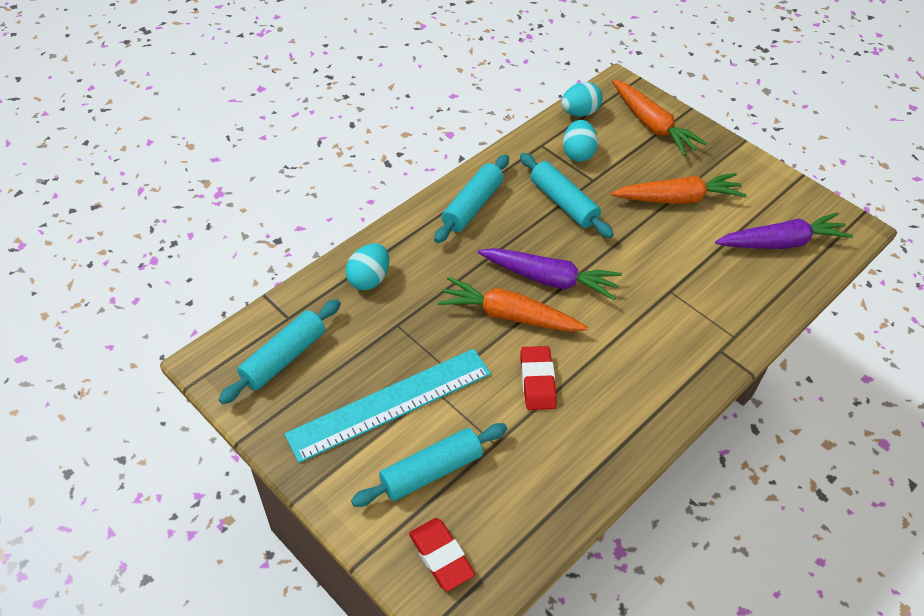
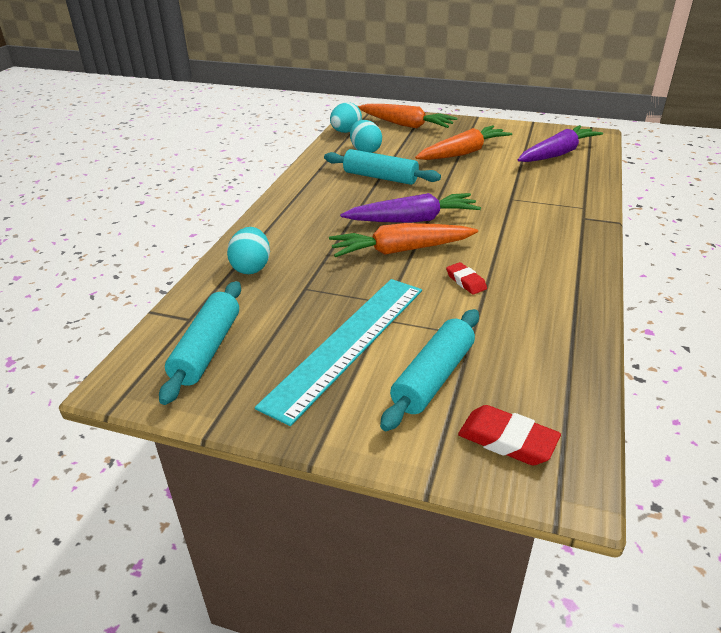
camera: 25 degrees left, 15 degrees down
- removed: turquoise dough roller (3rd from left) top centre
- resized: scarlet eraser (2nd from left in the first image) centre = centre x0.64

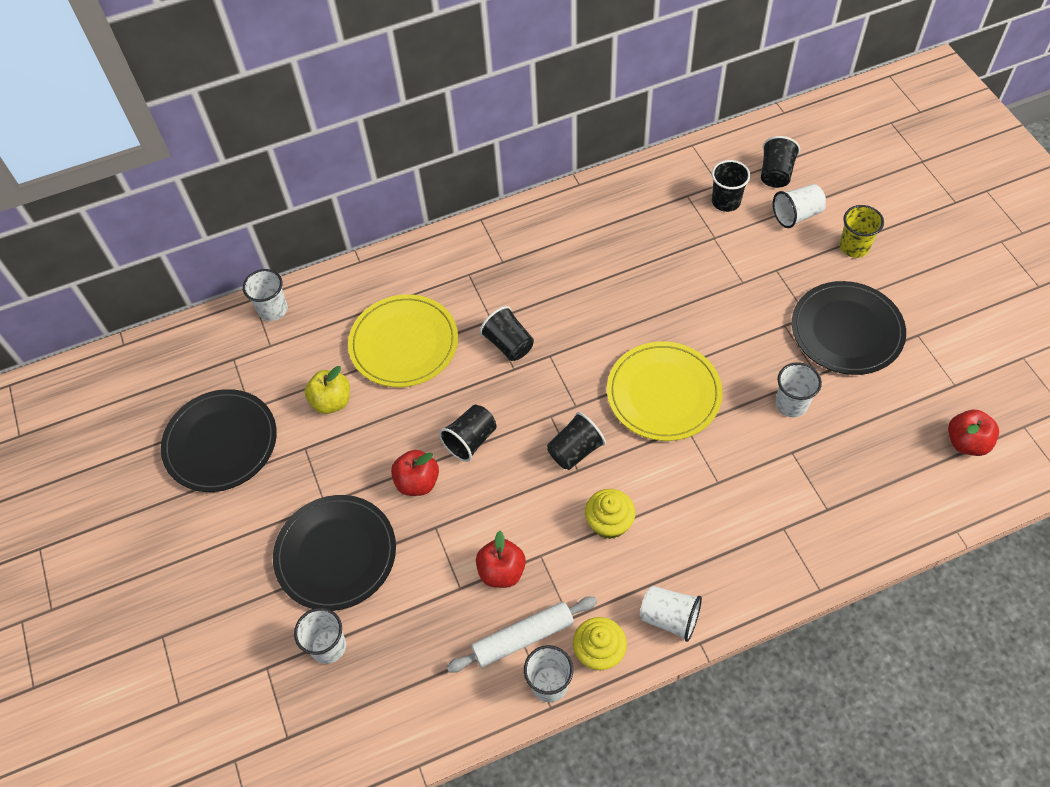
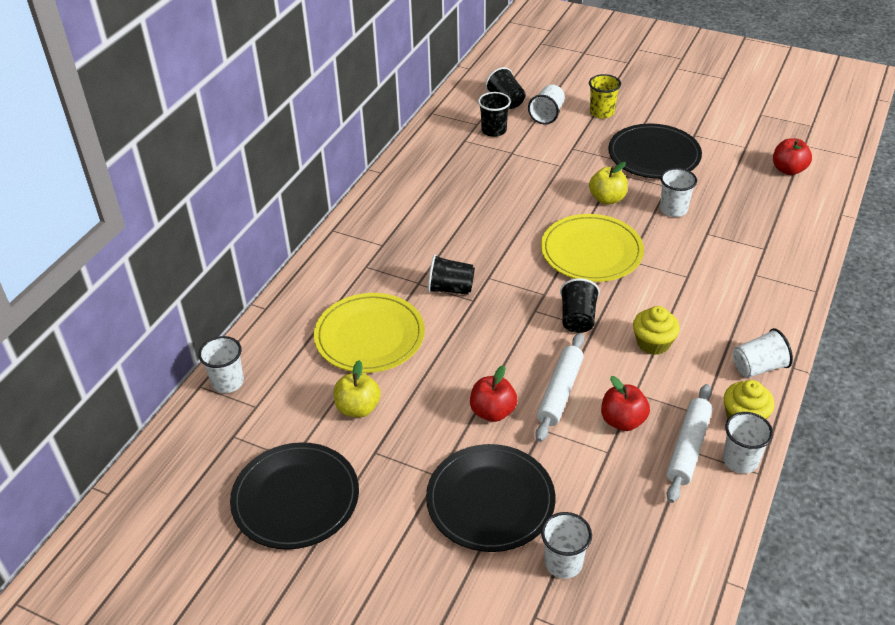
camera: 45 degrees left, 15 degrees down
- removed: black beaker (1st from left) centre
- added: golden apple fruit (2nd from left) top right
- added: snow-white dough roller (1st from left) centre

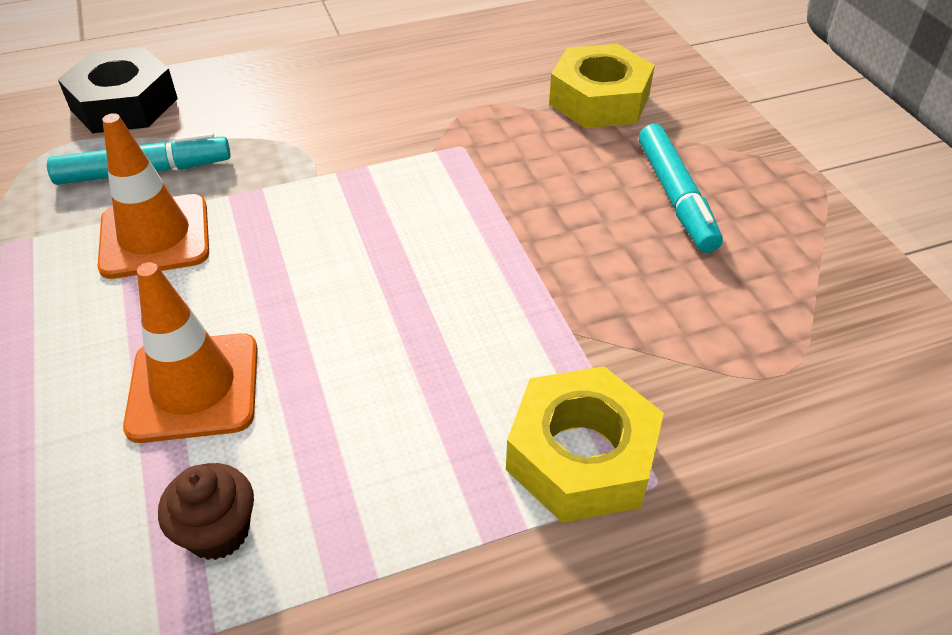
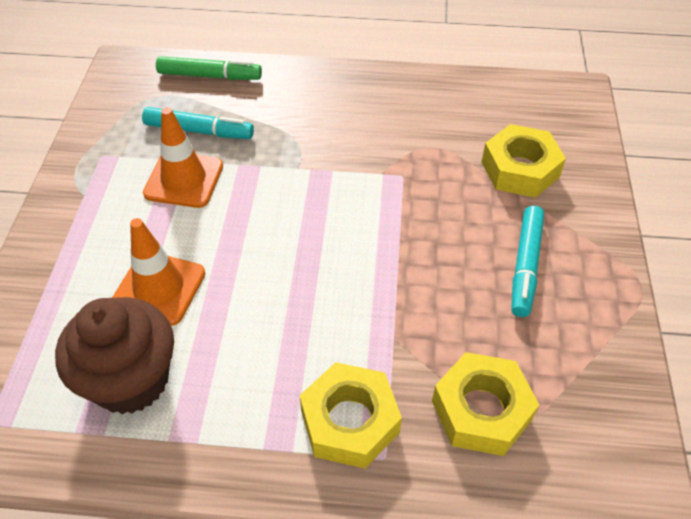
camera: 25 degrees right, 5 degrees up
- replaced: black hexagon nut top left to emerald marker top left
- resized: brown muffin bottom left = bottom left x2.07
- added: golden hexagon nut (2nd from left) bottom right

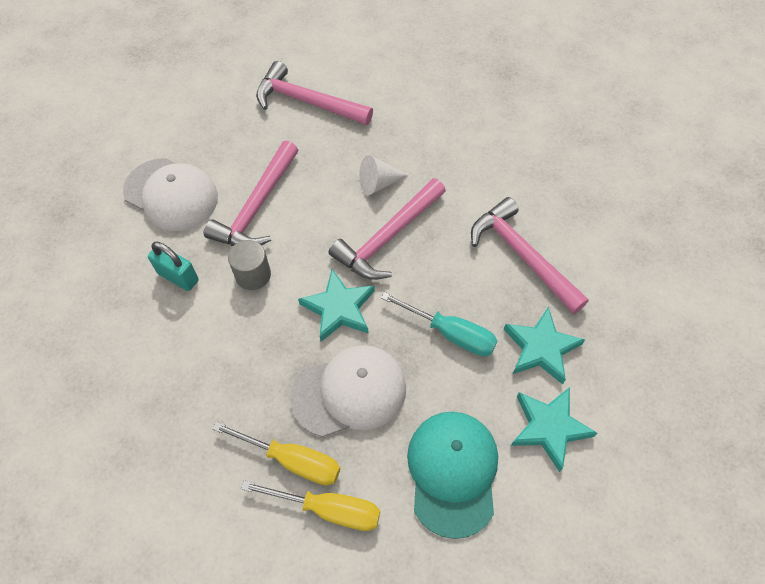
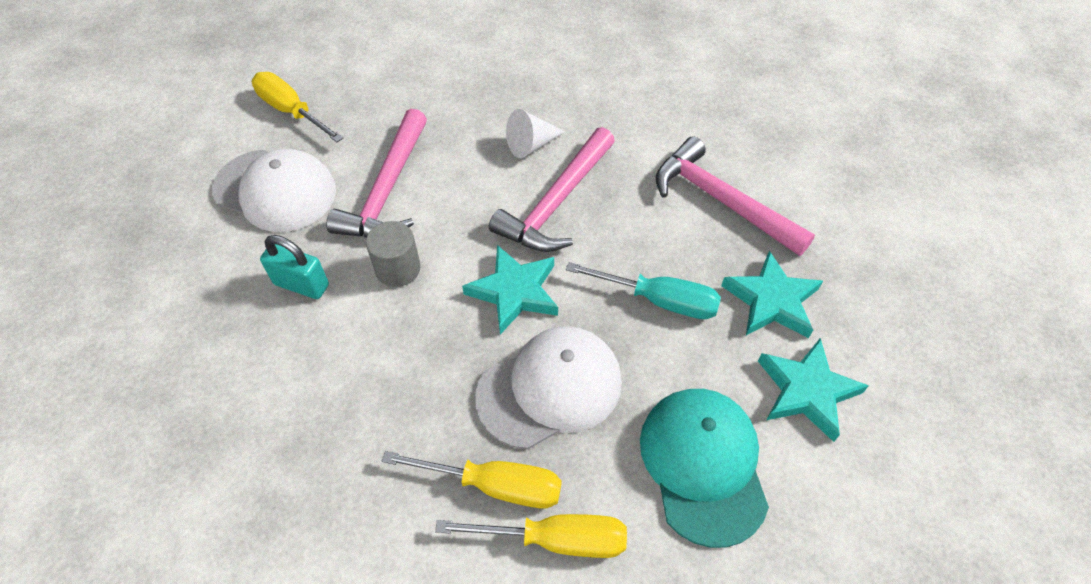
camera: 10 degrees left, 5 degrees down
- removed: pink carpenter's hammer (2nd from left) top centre
- added: golden hand screwdriver (1st from left) top left

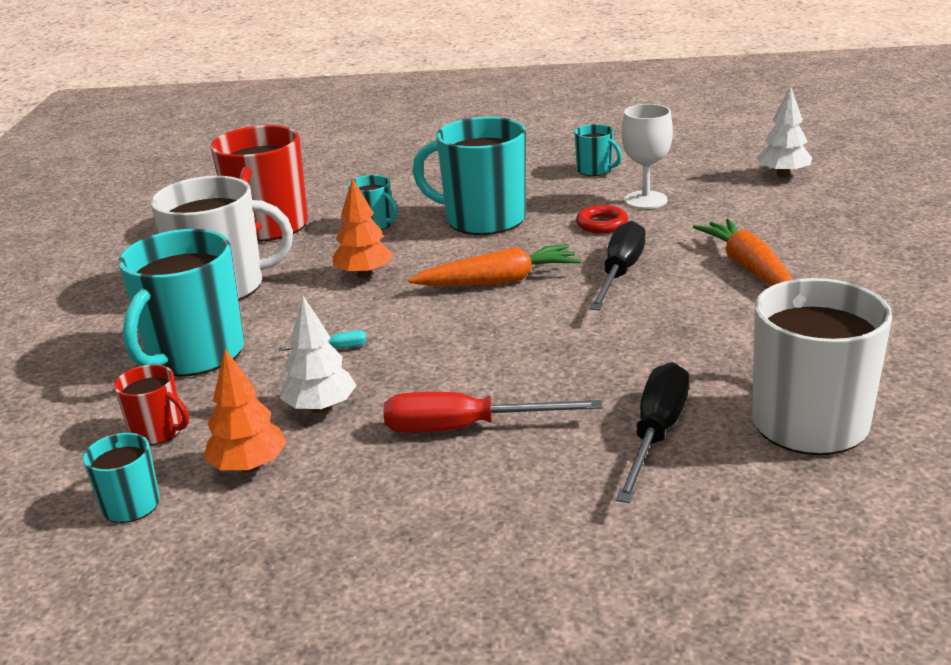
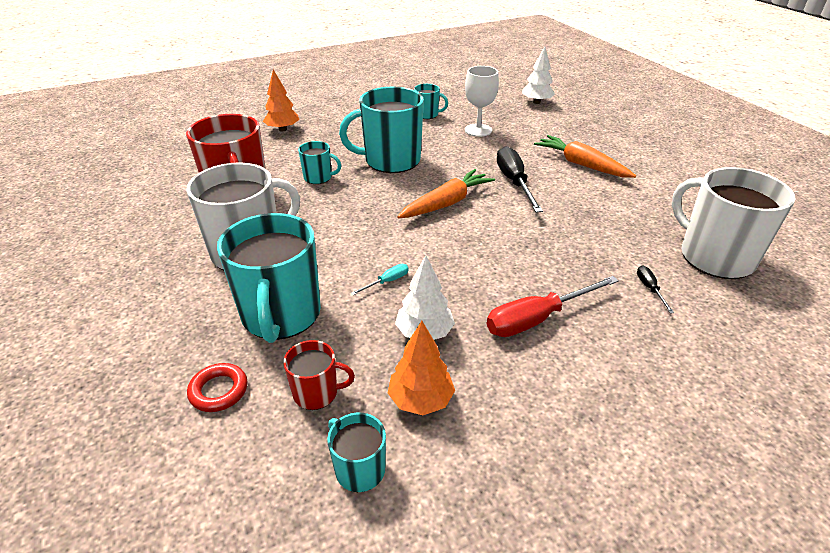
camera: 30 degrees left, 10 degrees up
- moved: orange tree (2nd from left in the first image) centre to orange tree (1st from left) top centre
- moved: scarlet ring top centre to bottom left
- resized: black hand screwdriver (2nd from left) middle right = middle right x0.46

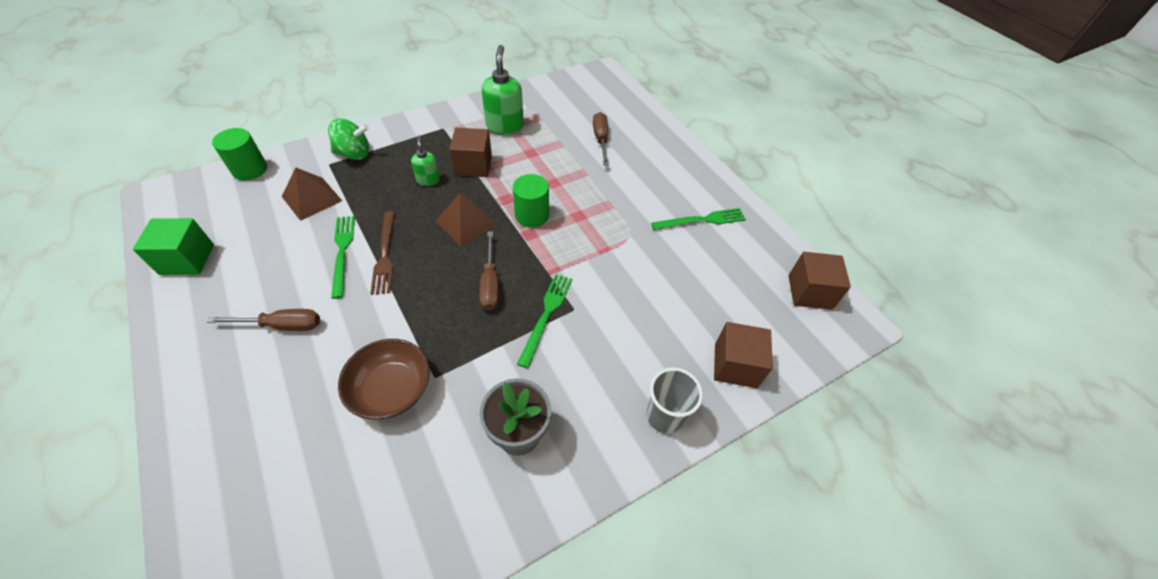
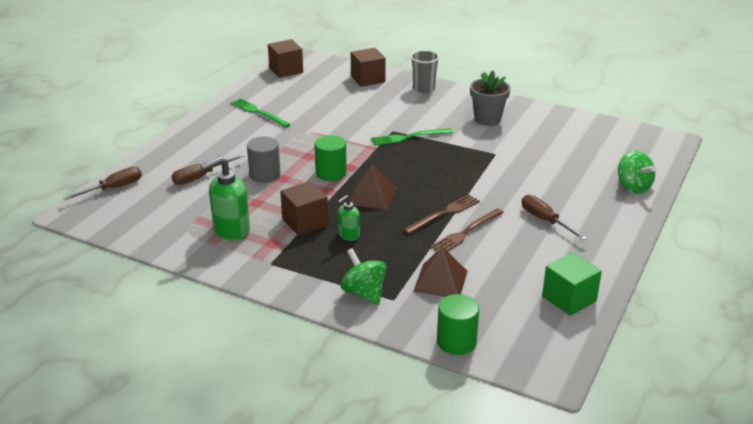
camera: 120 degrees left, 20 degrees down
- recoloured: emerald table fork (1st from left) middle left to brown table fork (2nd from left) centre
- moved: brown hand screwdriver (2nd from left in the first image) centre to brown hand screwdriver (1st from left) middle left
- removed: brown serving bowl middle left
- added: ash-grey cylinder centre
- added: emerald toy top (2nd from left) middle right

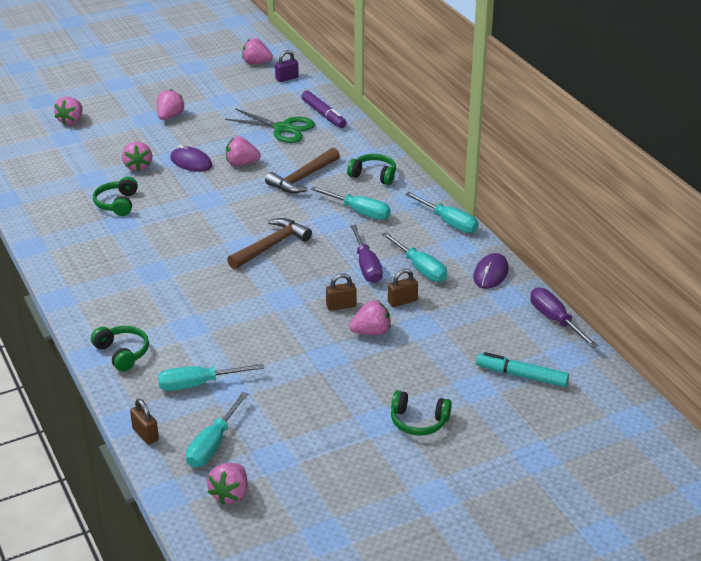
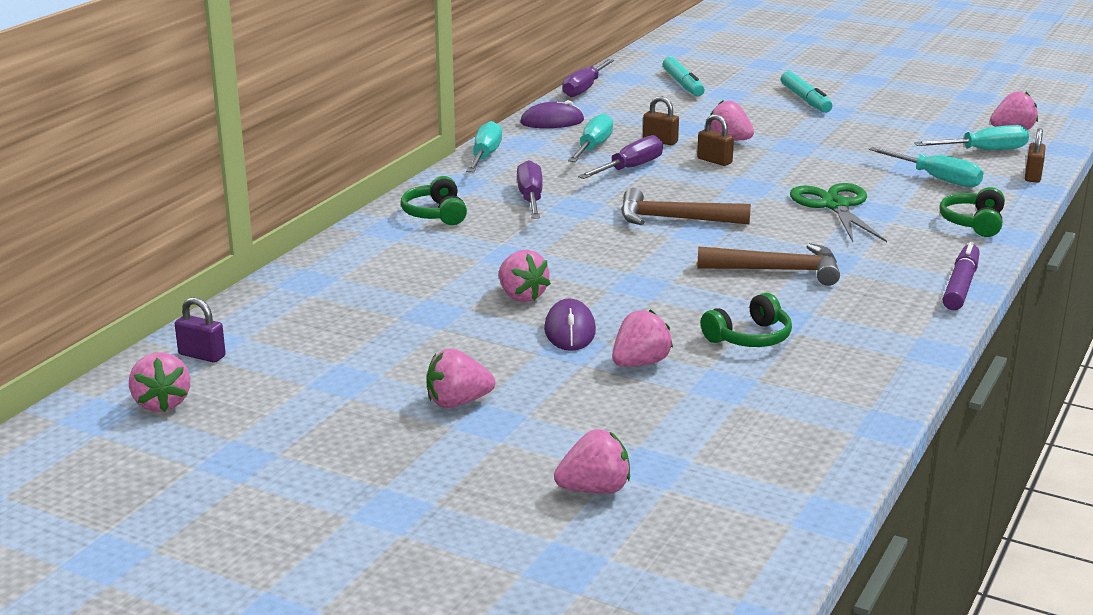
camera: 125 degrees left, 10 degrees down
- moved: violet marker top centre to middle right
- moved: emerald shears top centre to middle right
- moved: brown carpenter's hammer (2nd from left) top centre to middle right
- recoloured: turquoise hand screwdriver (3rd from left) centre to violet hand screwdriver (1st from left) top centre
- replaced: emerald headset (4th from left) bottom centre to turquoise marker (2nd from left) top right

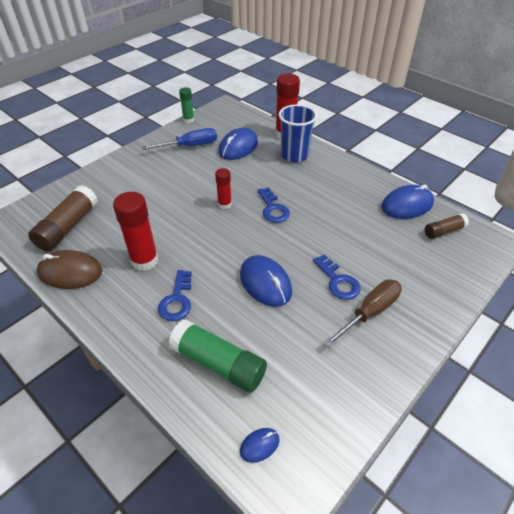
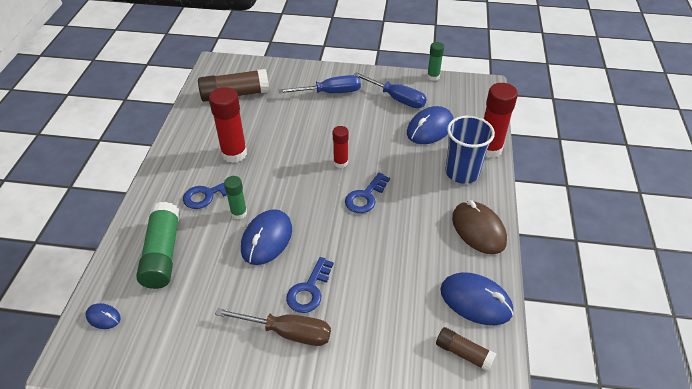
camera: 55 degrees right, 0 degrees up
- turned: cobalt PC mouse (1st from left in the first image) top centre = top centre 45 degrees counterclockwise
- moved: brown PC mouse middle left to middle right
- added: cobalt hand screwdriver (1st from left) top centre
- added: emerald glue stick (2nd from left) centre

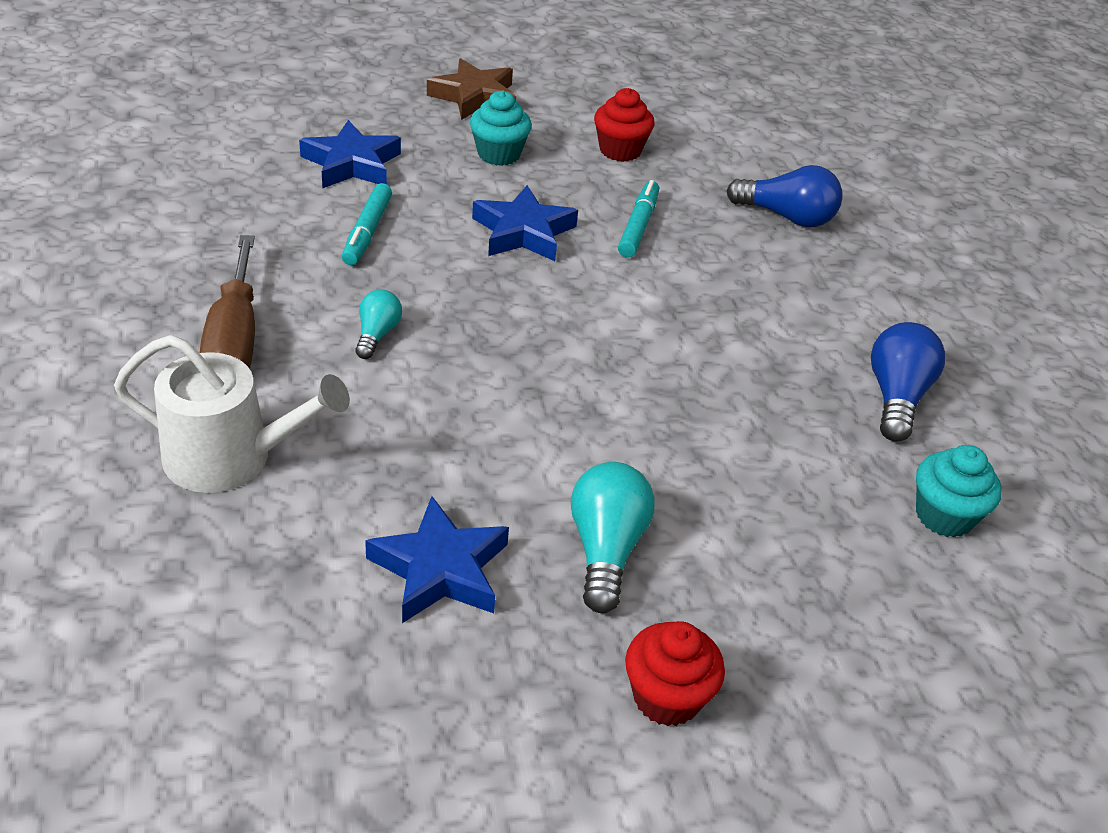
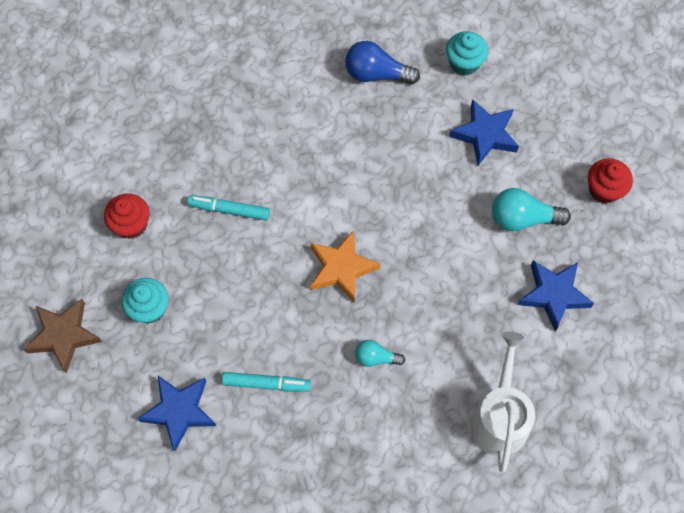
camera: 90 degrees left, 25 degrees up
- removed: cobalt lightbulb (1st from left) top right
- moved: cobalt five-pointed star (3rd from left in the first image) top centre to cobalt five-pointed star (2nd from left) top right
- removed: brown hand screwdriver middle left
- added: orange five-pointed star centre

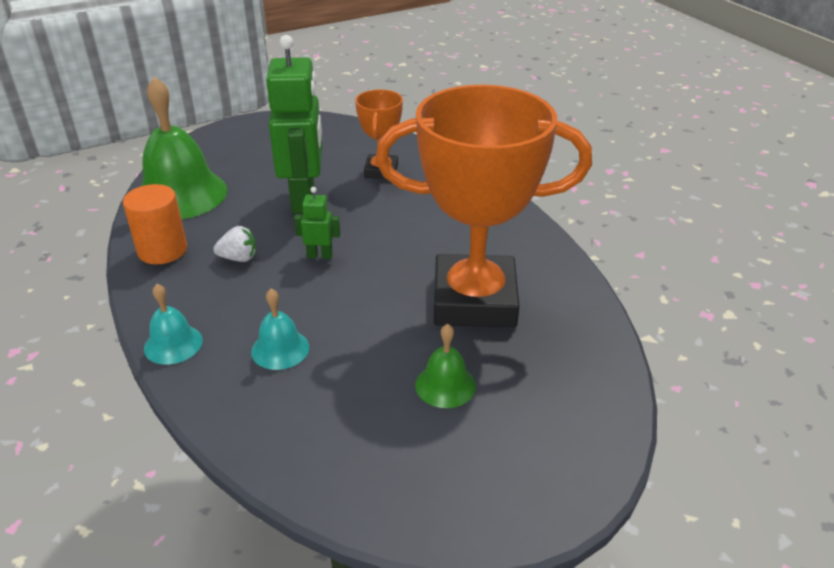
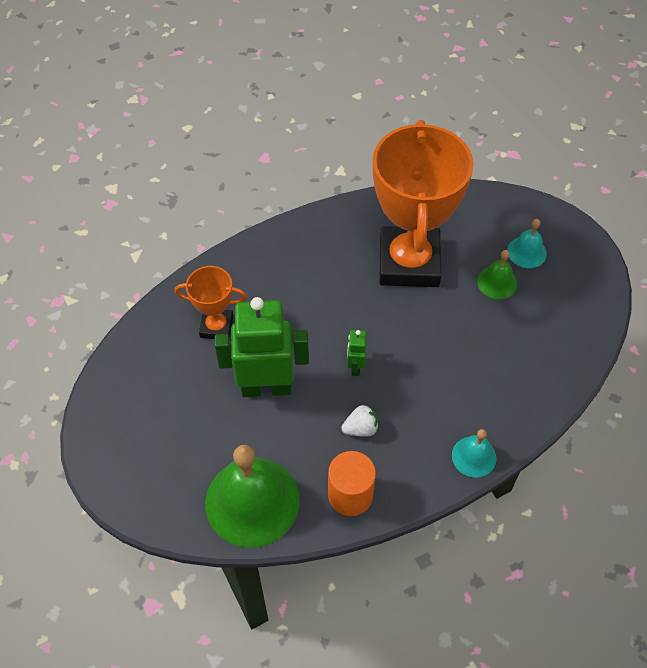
camera: 90 degrees left, 20 degrees up
- turned: snow-white berry middle left = centre 75 degrees clockwise
- moved: turquoise hand bell (2nd from left) centre to middle right

